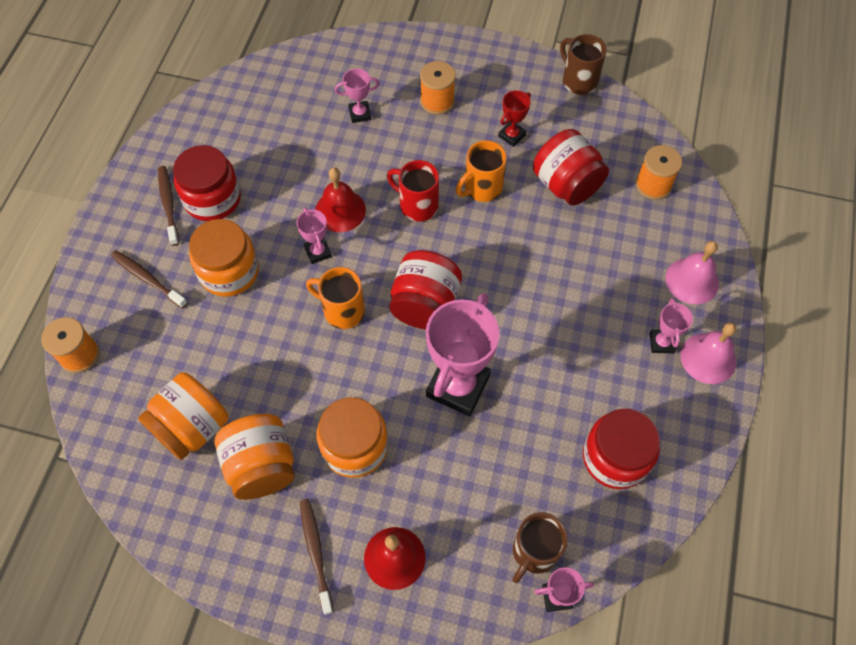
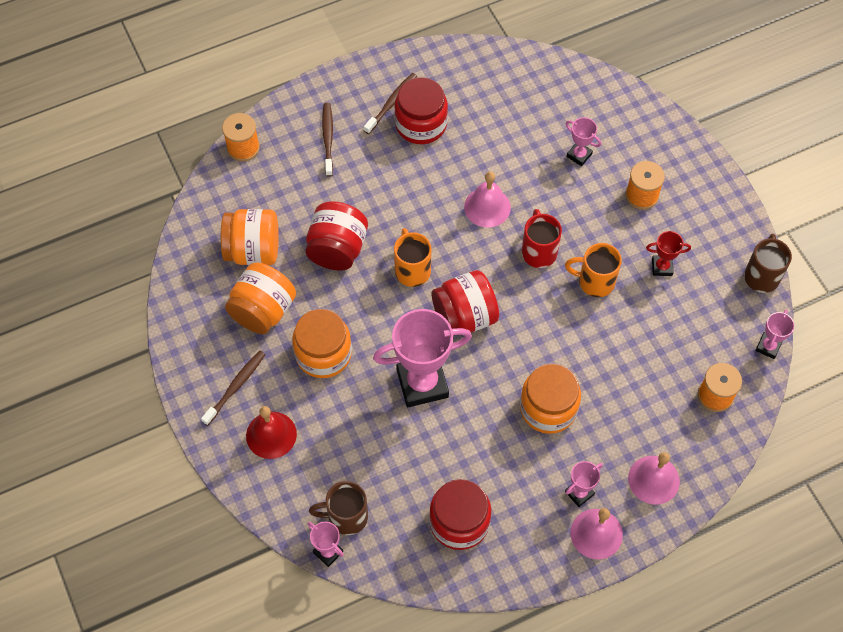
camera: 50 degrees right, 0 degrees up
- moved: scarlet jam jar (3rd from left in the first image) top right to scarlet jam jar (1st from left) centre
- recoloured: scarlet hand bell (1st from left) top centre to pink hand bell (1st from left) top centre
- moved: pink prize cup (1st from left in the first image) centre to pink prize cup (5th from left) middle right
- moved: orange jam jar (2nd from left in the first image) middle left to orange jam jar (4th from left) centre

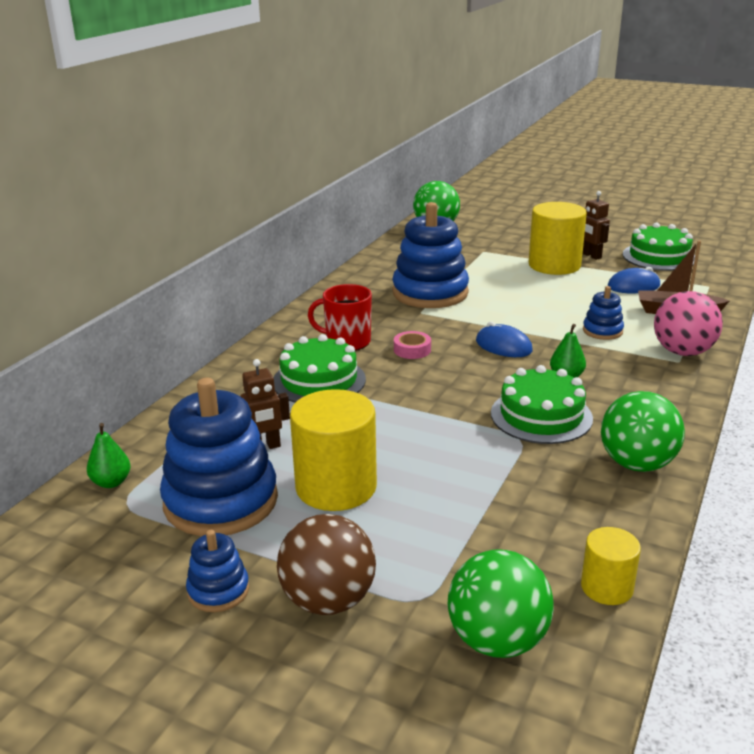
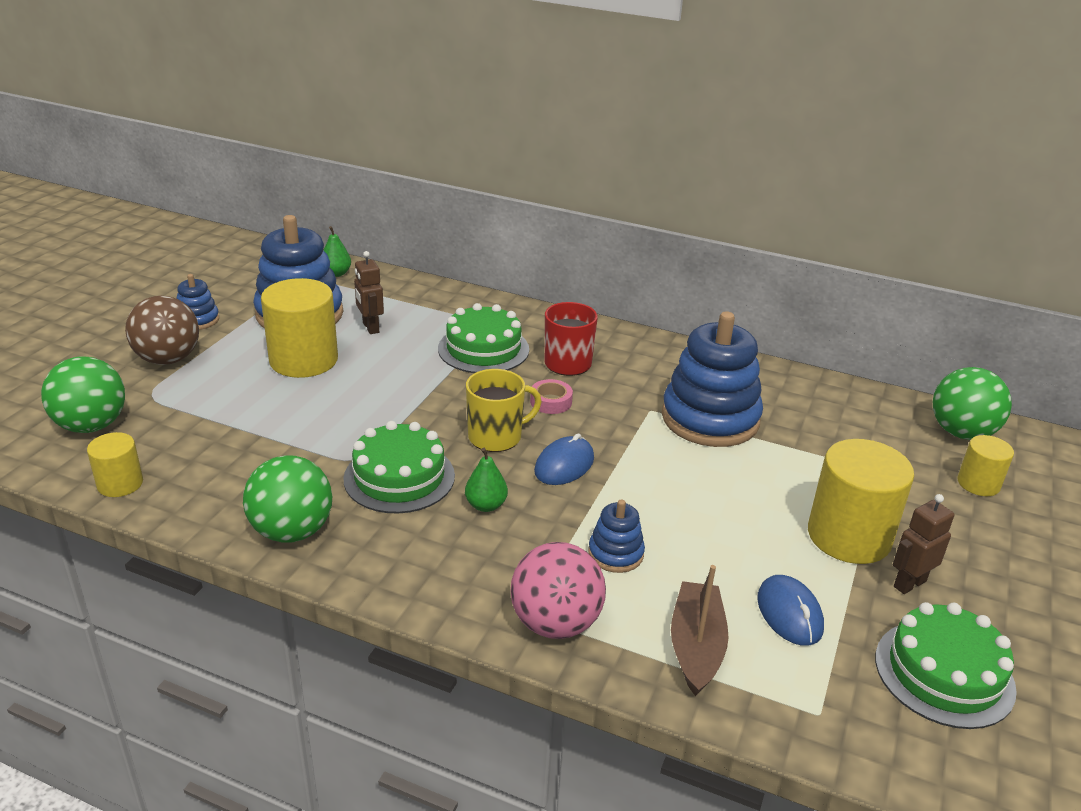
camera: 85 degrees right, 5 degrees up
- added: golden coffee mug centre
- added: golden cylinder (4th from left) middle right

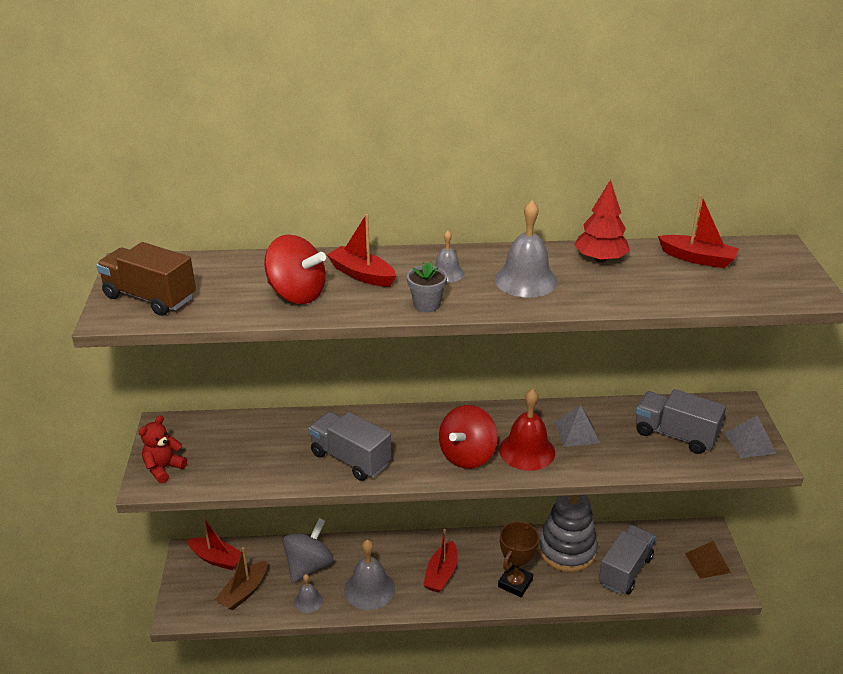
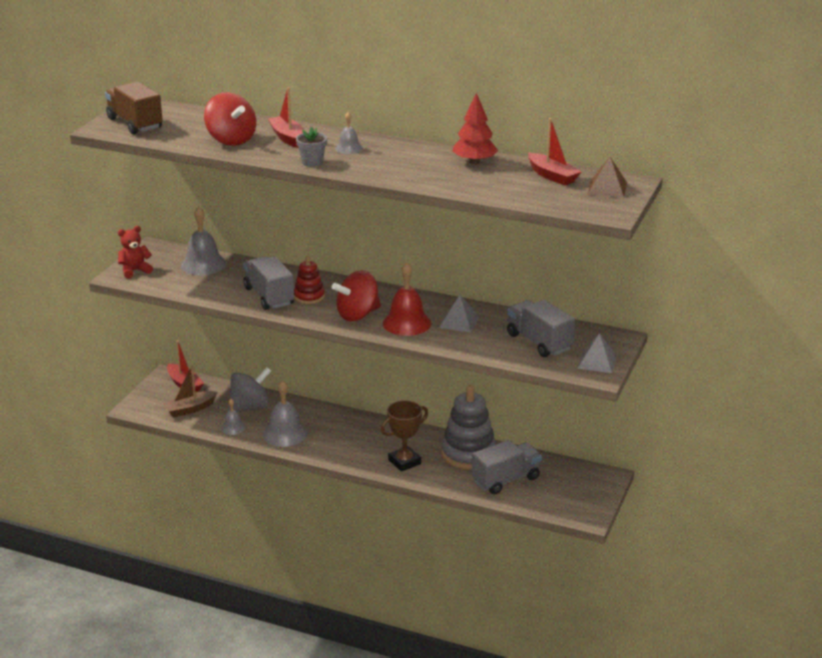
camera: 25 degrees right, 5 degrees down
- moved: ash-grey hand bell (4th from left in the first image) centre to ash-grey hand bell (1st from left) middle left
- removed: scarlet toy boat (3rd from left) bottom centre
- moved: brown pyramid bottom right to top right
- added: scarlet ring stacker centre

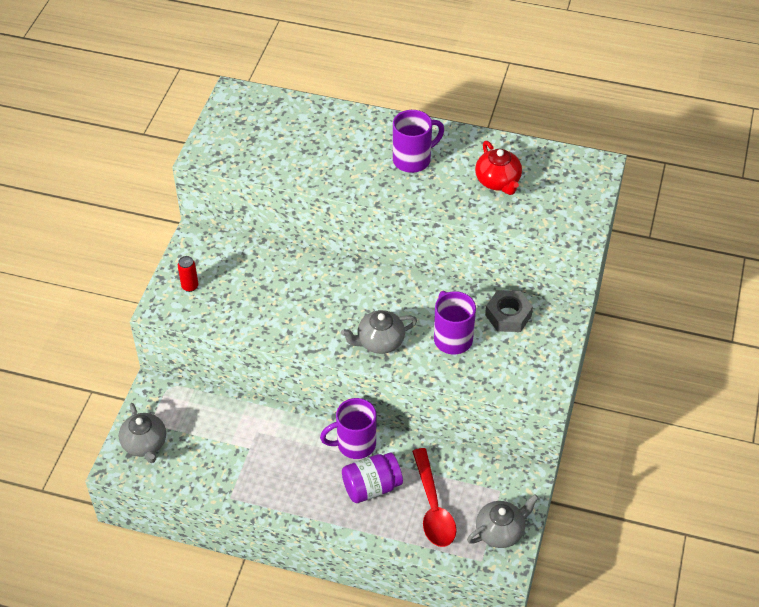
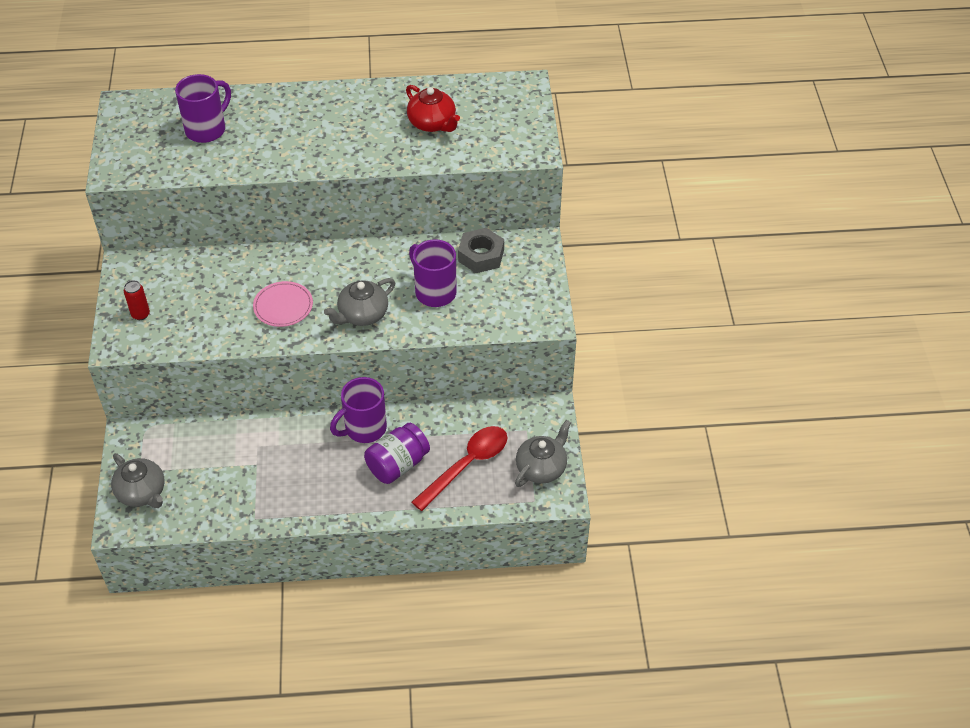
camera: 20 degrees left, 0 degrees up
- moved: violet coffee mug (2nd from left in the first image) top centre to violet coffee mug (1st from left) top left
- turned: scarlet spoon bottom centre = centre 105 degrees counterclockwise
- added: pink plate middle left

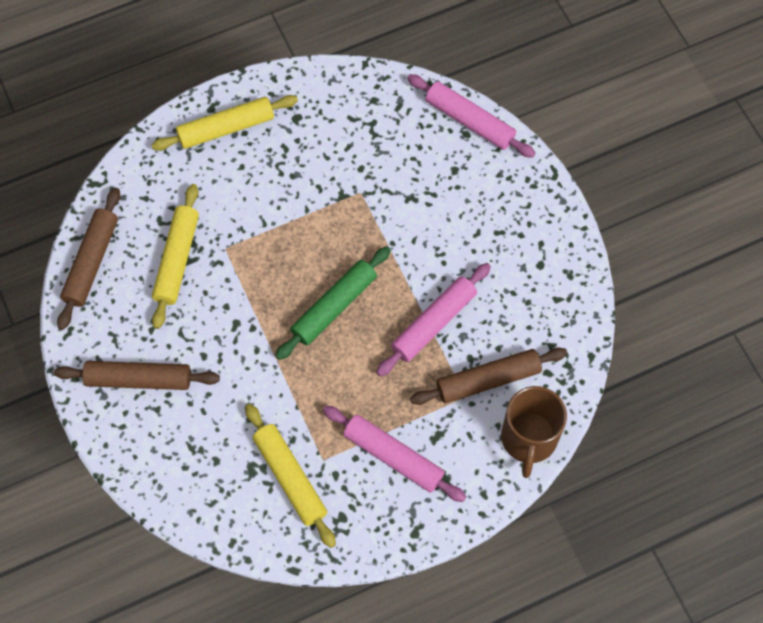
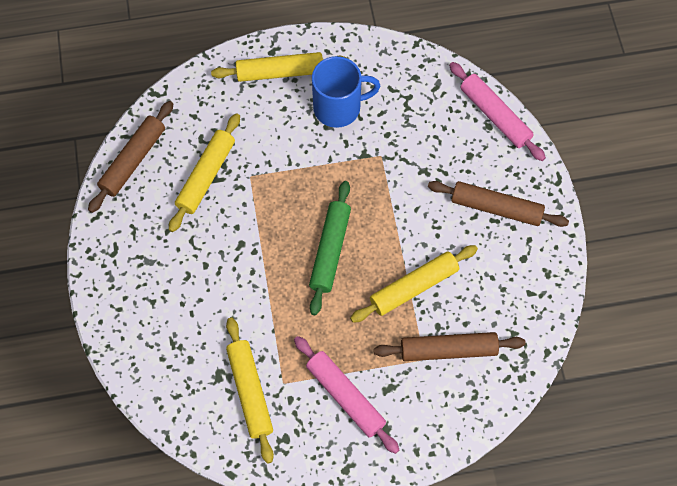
camera: 15 degrees right, 0 degrees up
- turned: emerald dough roller centre = centre 45 degrees counterclockwise
- recoloured: pink dough roller (2nd from left) centre to golden dough roller (4th from left) centre
- moved: brown dough roller (2nd from left in the first image) middle left to brown dough roller (3rd from left) middle right
- removed: brown coffee mug bottom right
- added: cobalt coffee mug top centre

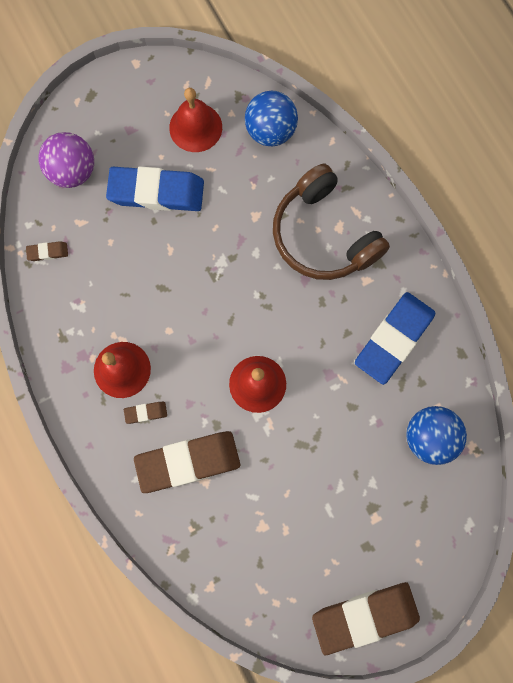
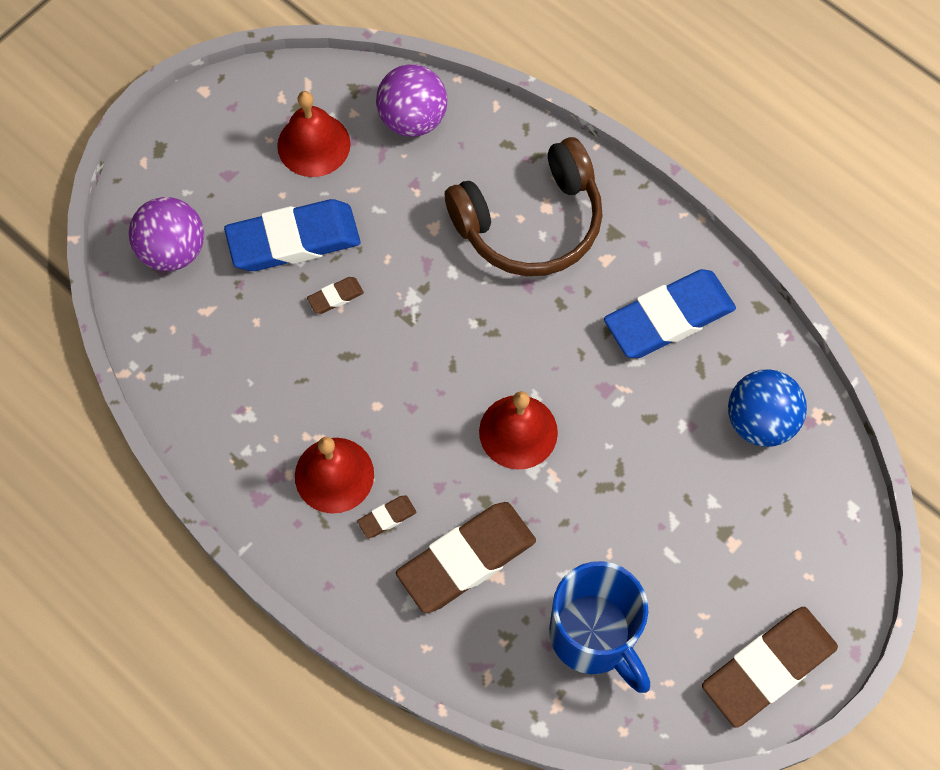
camera: 20 degrees left, 10 degrees down
- recoloured: cobalt sphere (1st from left) top centre to violet sphere (2nd from left) top centre
- turned: brown headset top centre = top centre 60 degrees counterclockwise
- moved: brown eraser (1st from left) middle left to centre
- turned: cobalt eraser (2nd from left) middle right = middle right 45 degrees clockwise
- added: cobalt coffee mug bottom centre

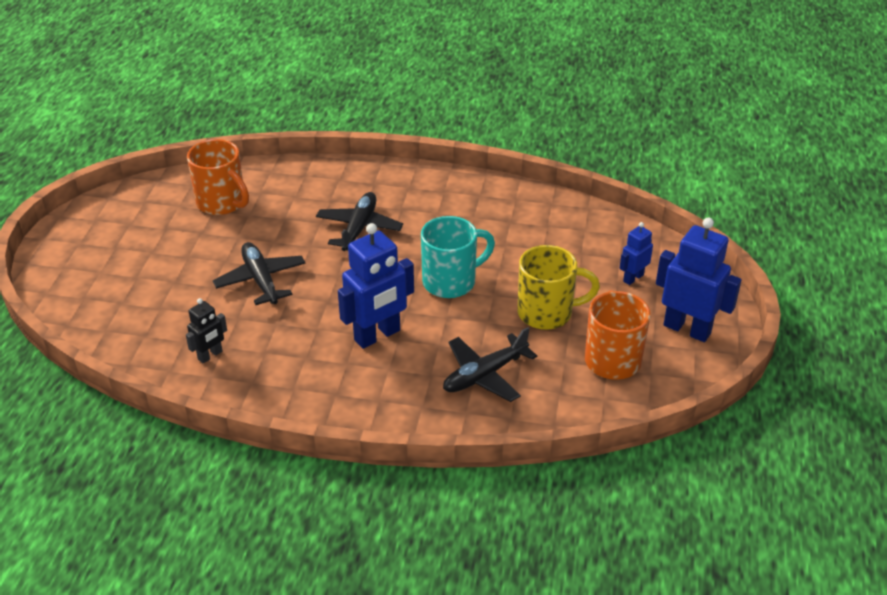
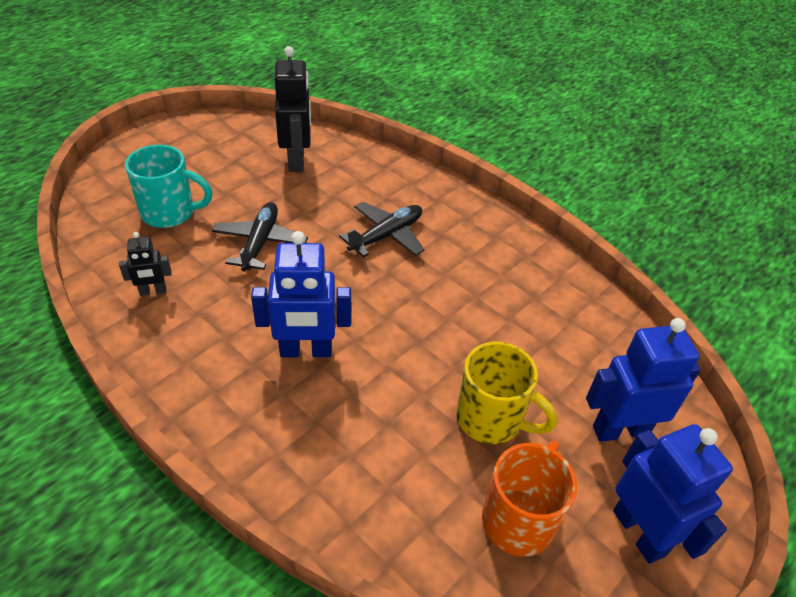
camera: 30 degrees right, 5 degrees up
- replaced: orange coffee mug (1st from left) top left to black toy robot (2nd from left) top centre
- moved: turquoise coffee mug centre to top left
- resized: cobalt toy robot (2nd from left) middle right = middle right x1.89
- removed: black plane (3rd from left) centre

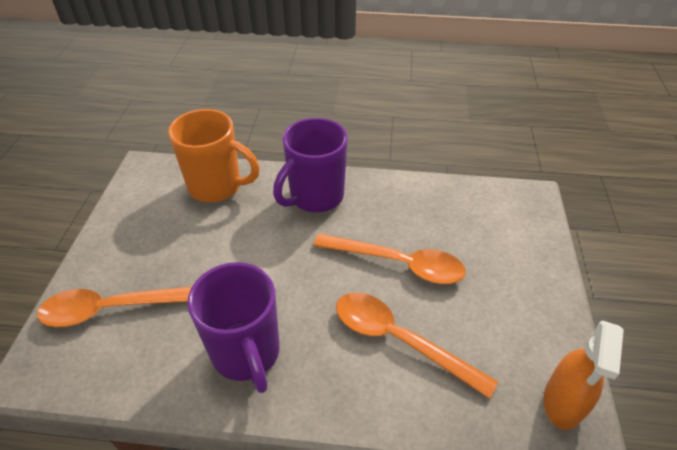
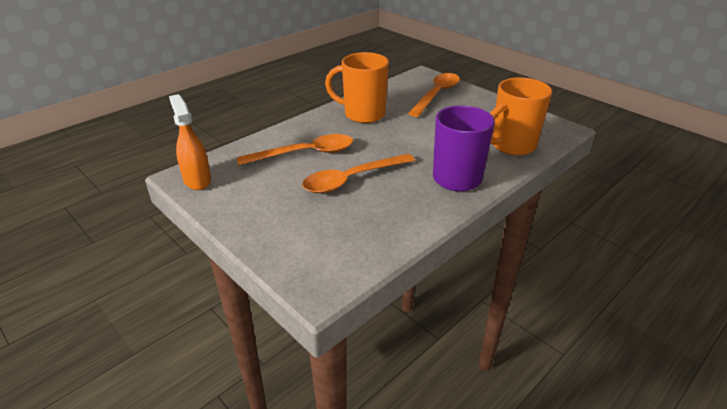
camera: 130 degrees right, 10 degrees down
- recoloured: violet coffee mug (1st from left) bottom centre to orange coffee mug (1st from left) top centre

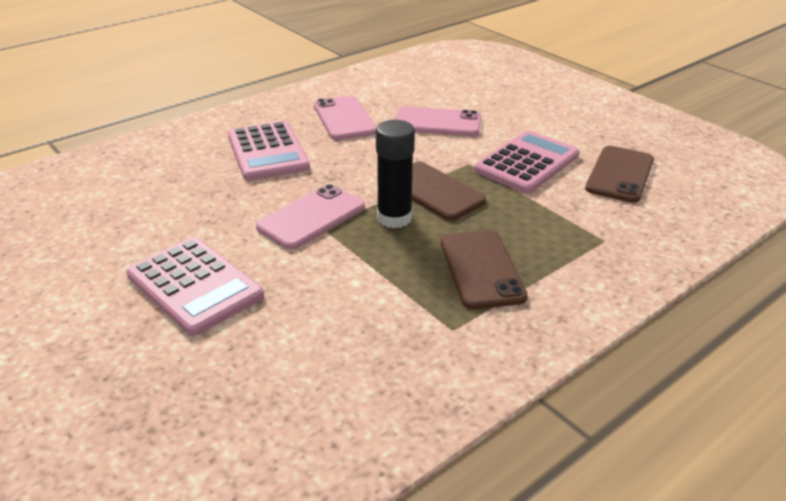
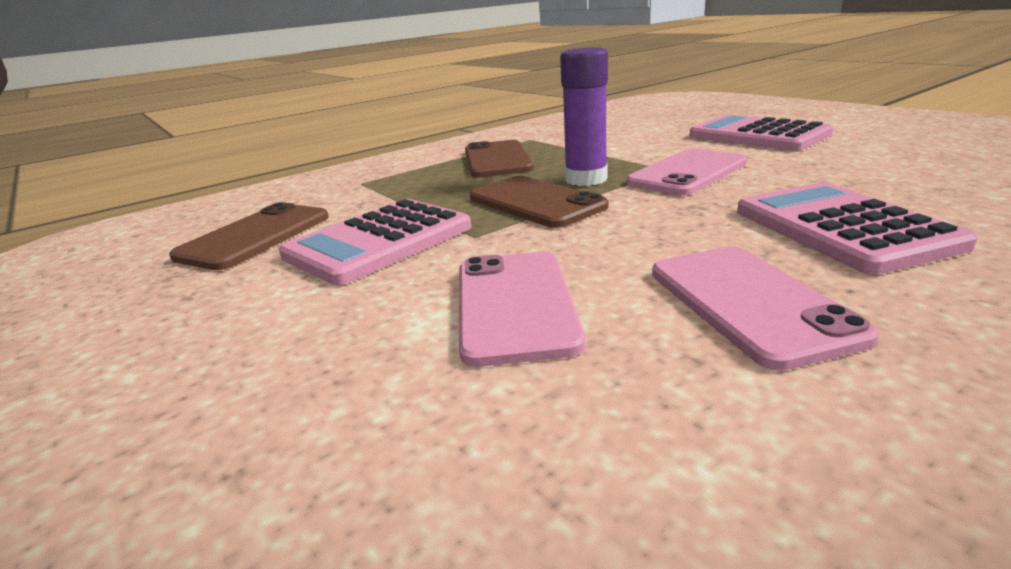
camera: 175 degrees left, 10 degrees down
- turned: pink mobile phone (3rd from left in the first image) top centre = centre 75 degrees clockwise
- recoloured: black glue stick centre to violet glue stick top centre

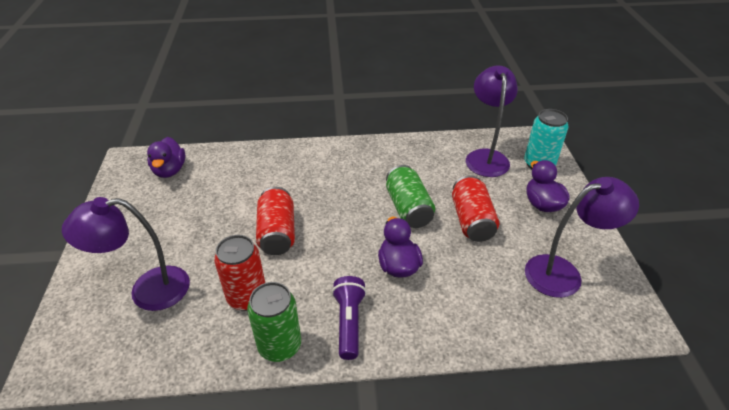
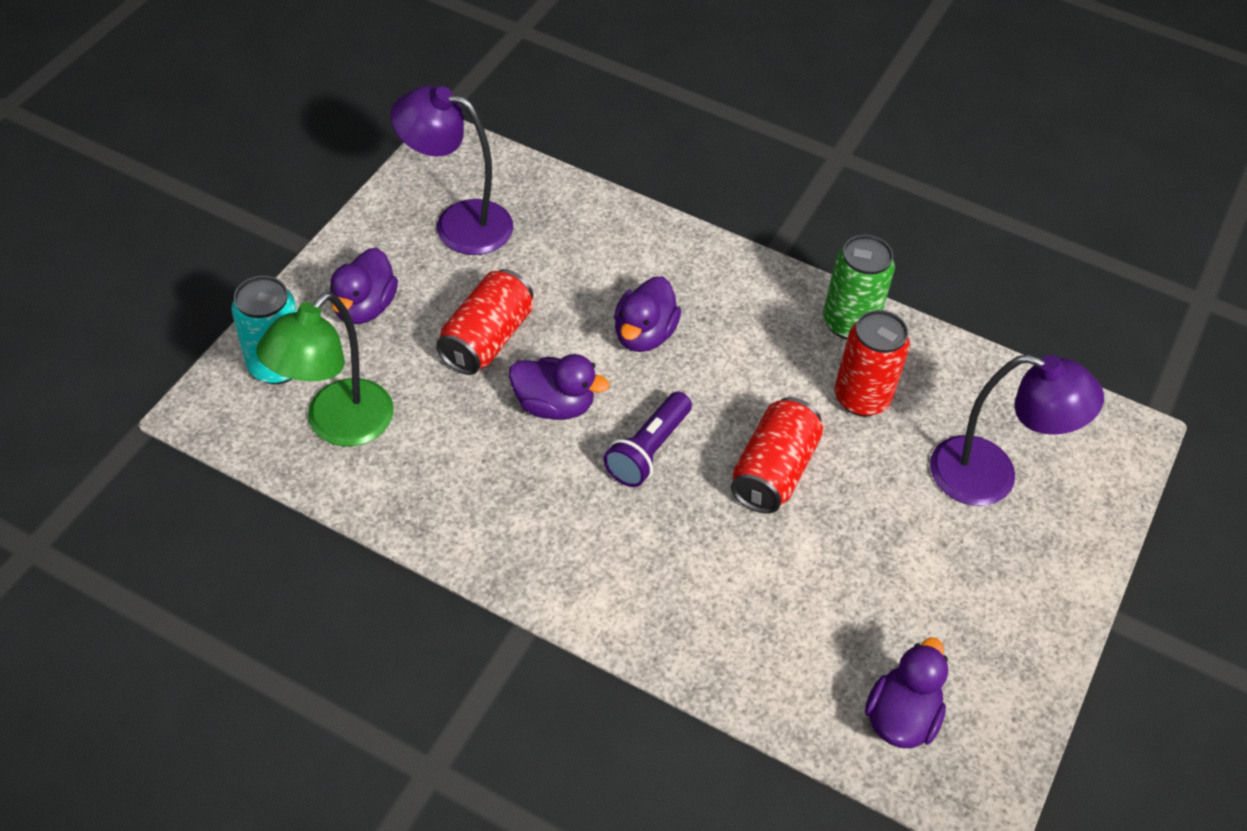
camera: 150 degrees left, 10 degrees up
- recoloured: violet reading lamp (2nd from left) top right to emerald reading lamp middle left
- replaced: emerald can (2nd from left) centre to violet duck (2nd from left) centre
- moved: violet flashlight bottom centre to centre

